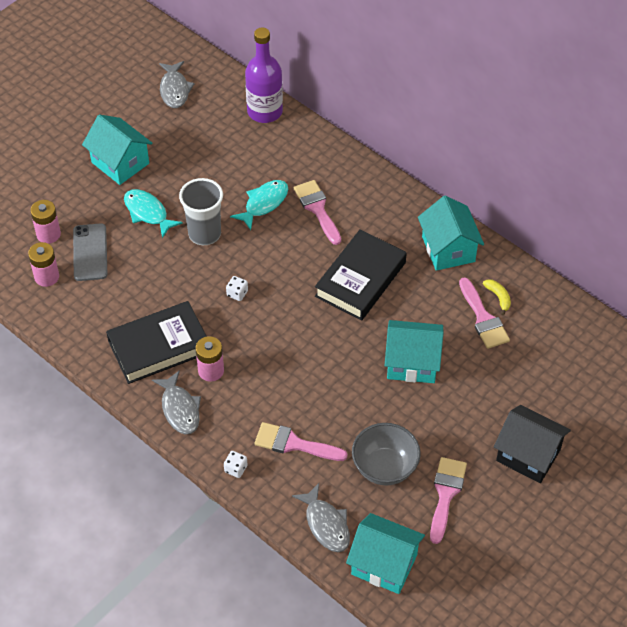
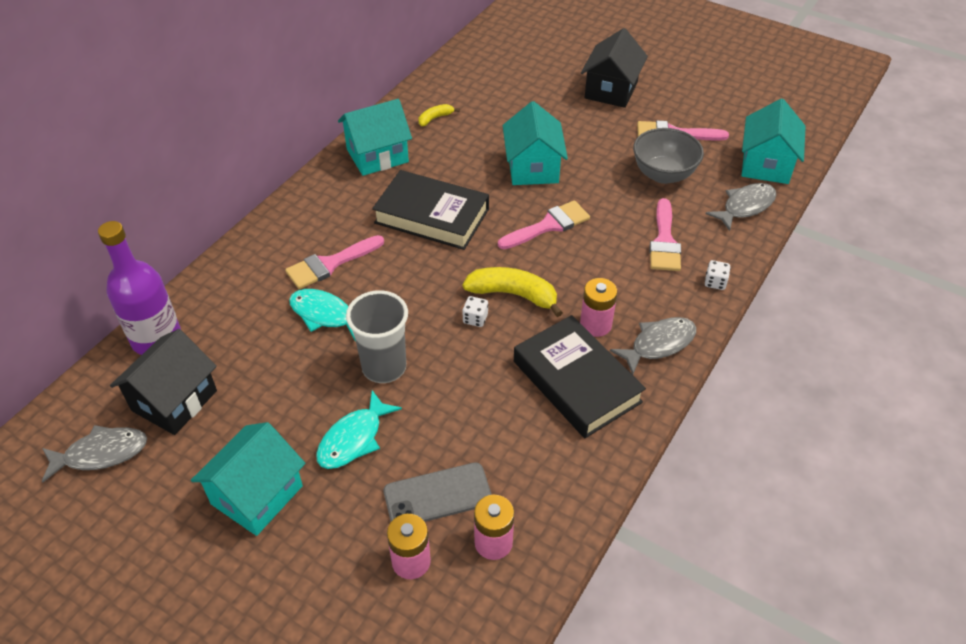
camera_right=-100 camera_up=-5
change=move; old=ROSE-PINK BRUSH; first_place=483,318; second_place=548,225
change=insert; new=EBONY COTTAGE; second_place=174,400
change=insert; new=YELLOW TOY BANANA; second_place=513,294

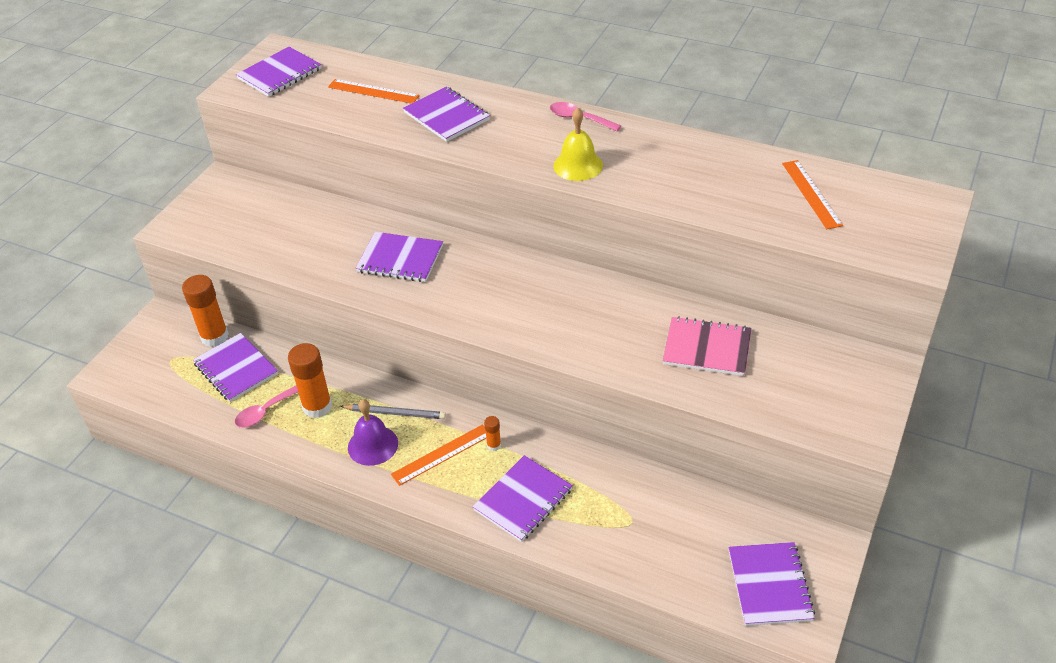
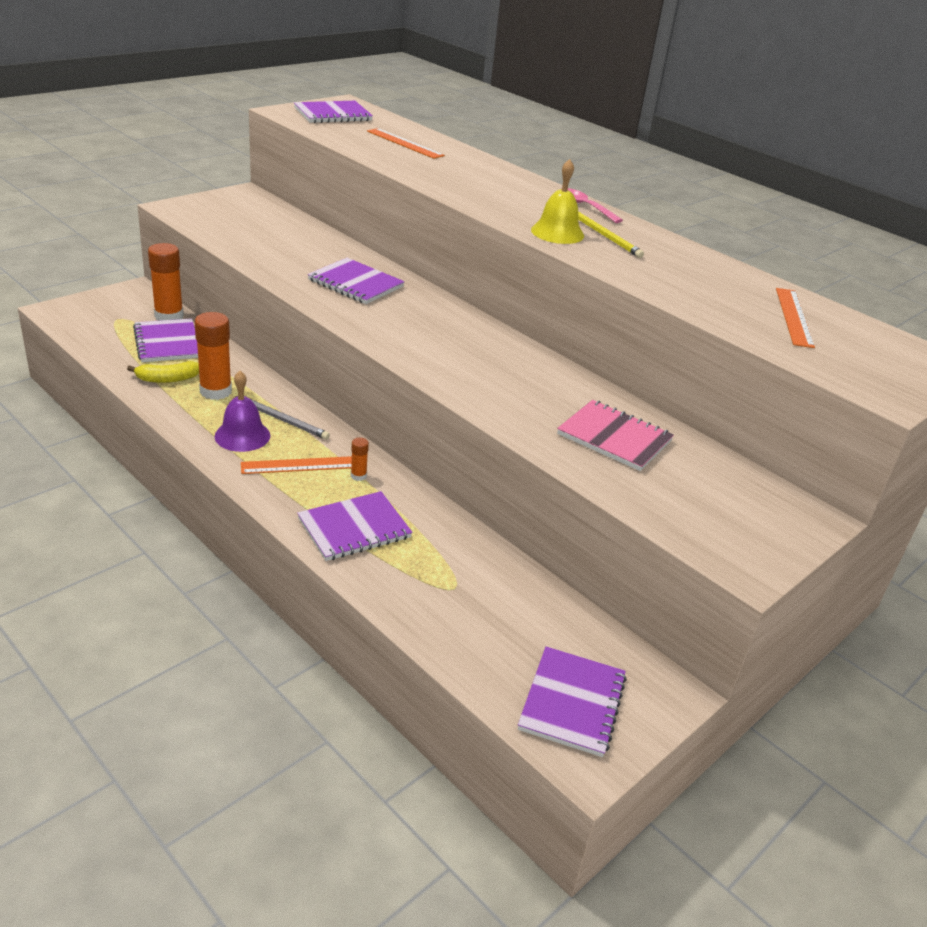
camera_right=15 camera_up=-10
change=replace; old=ROSE-PINK TABLESPOON; new=YELLOW TOY BANANA; first_place=266,411; second_place=167,379
change=delete; old=PURPLE EXERCISE BOOK; first_place=446,116
change=insert; new=YELLOW WOODEN PENCIL; second_place=605,236

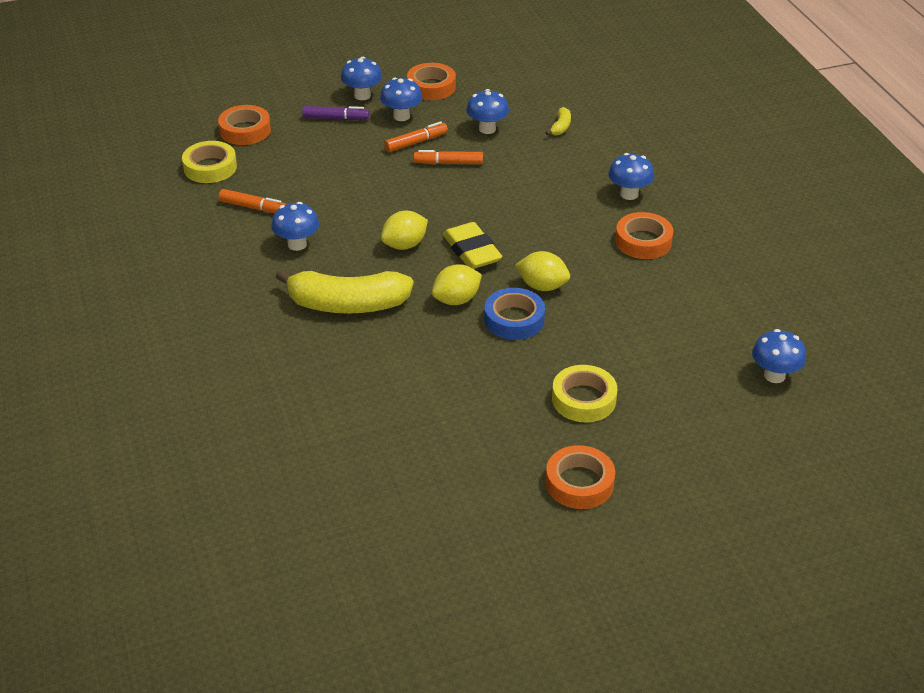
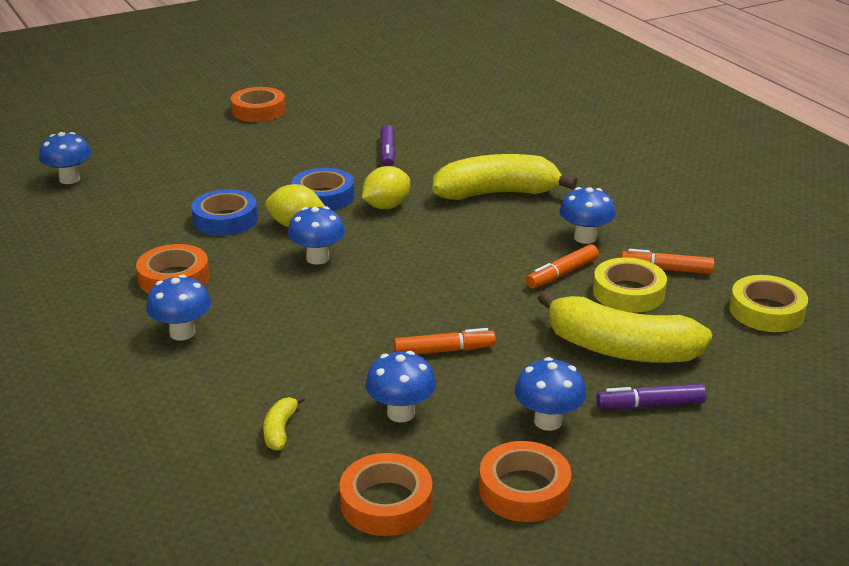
camera_right=170 camera_up=-10
change=move; old=ORANGE-COLOURED ROLL OF TAPE; first_place=245,130; second_place=386,502
change=move; old=ROYAL BLUE MUSHROOM; first_place=362,95; second_place=317,258
change=delete; old=YELLOW LEMON; first_place=404,245
change=move; old=ORANGE-COLOURED FELT PEN; first_place=416,142; second_place=562,274
change=delete; old=YELLOW GUM ERASER; first_place=472,251
change=move; old=YELLOW ROLL OF TAPE; first_place=583,399; second_place=628,292
change=insert; new=ROYAL BLUE ROLL OF TAPE; second_place=225,219
change=insert; new=PURPLE FELT PEN; second_place=387,153
change=insert; new=YELLOW TOY BANANA; second_place=620,349

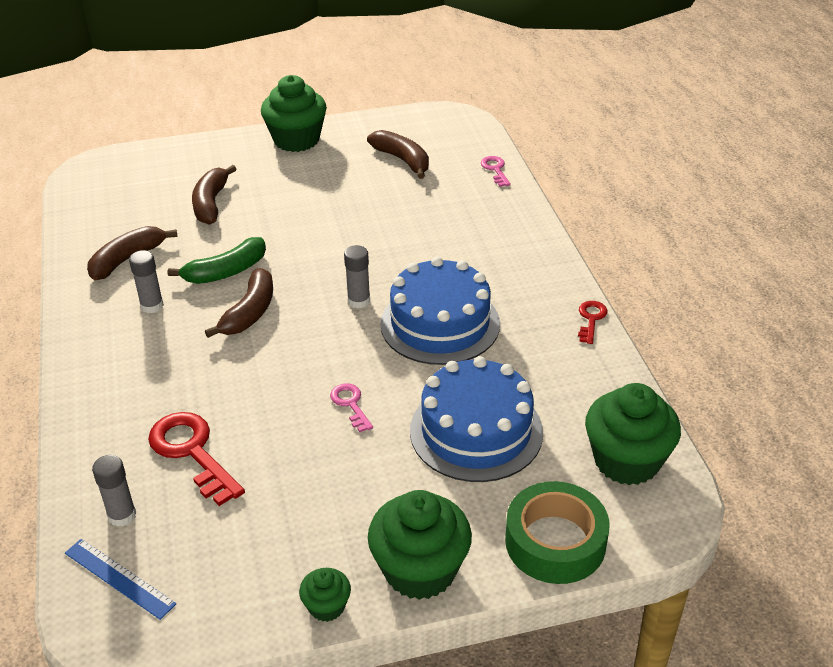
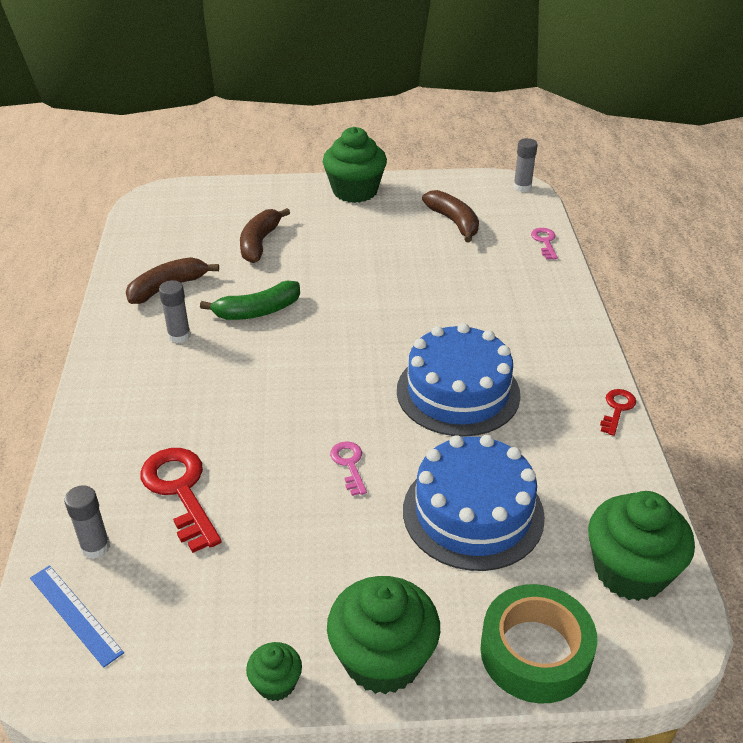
camera_right=10 camera_up=0
change=delete; old=BROWN TOY BANANA; first_place=250,313
change=move; old=GREY STICK OF GLUE; first_place=359,301; second_place=522,187

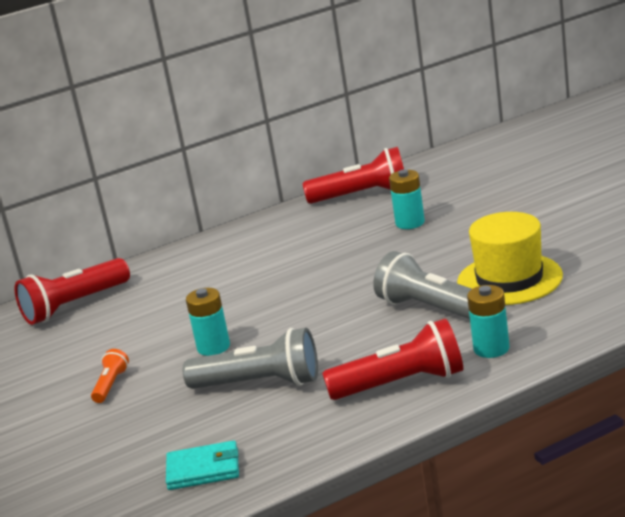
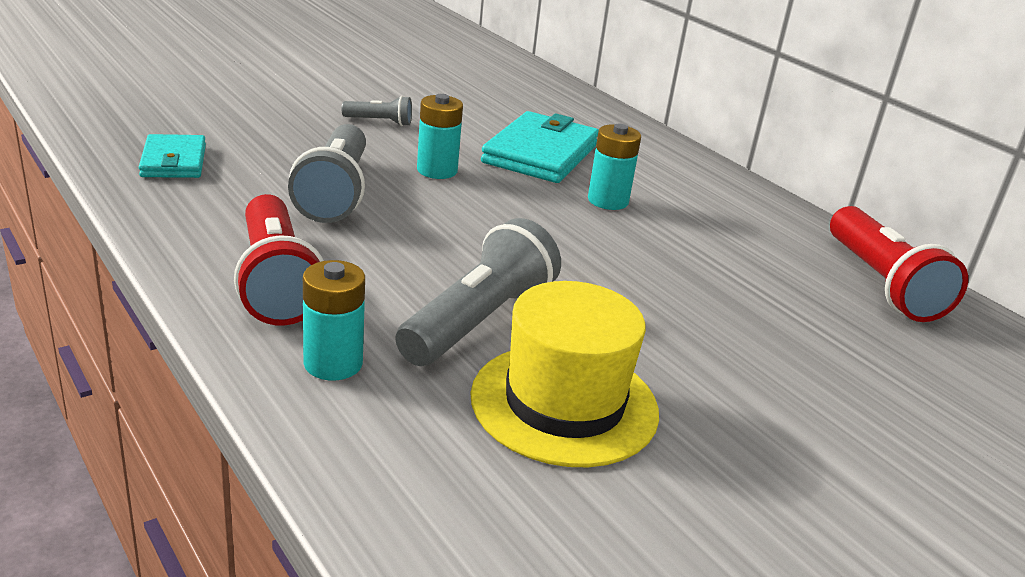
camera_right=75 camera_up=5
change=delete; old=SCARLET TORCH; first_place=74,306
change=recolor; old=ORANGE-COLOURED TORCH; new=GREY TORCH; first_place=111,385; second_place=380,122
change=move; old=TURQUOISE AA BATTERY; first_place=410,223; second_place=608,201
change=insert; new=TURQUOISE WALLET; second_place=541,153

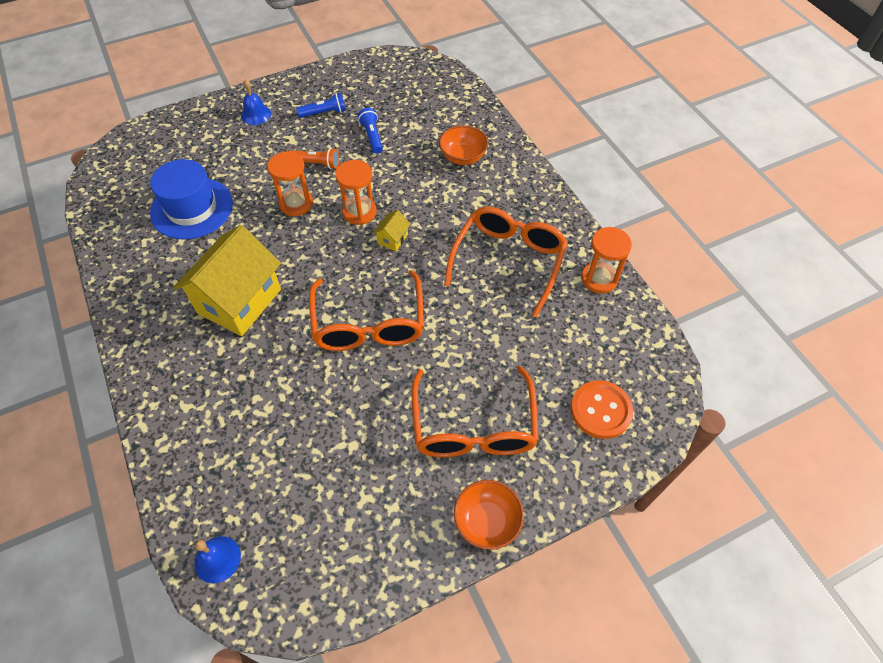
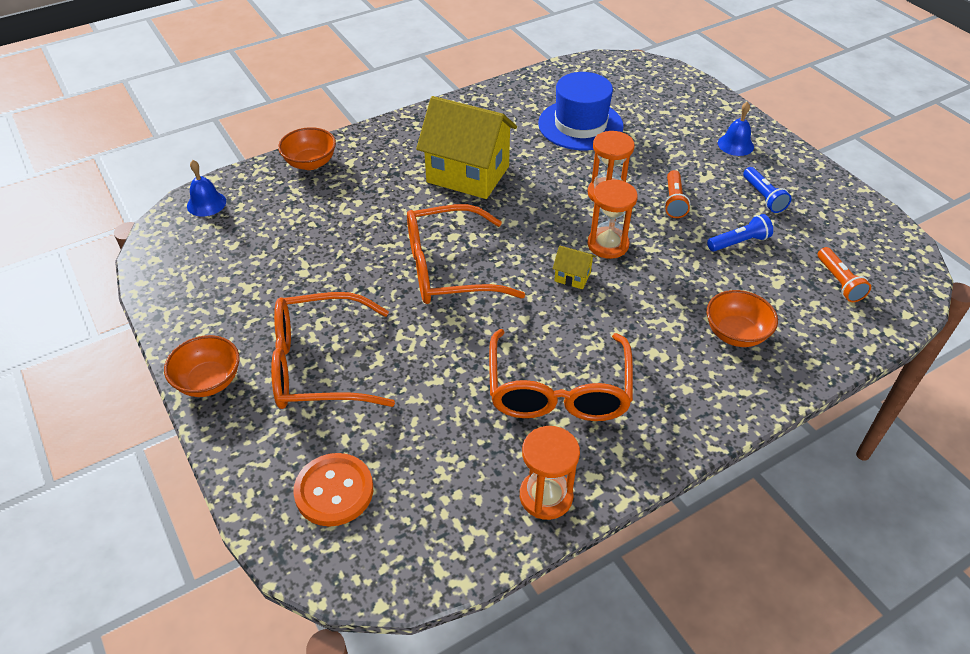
camera_right=85 camera_up=-10
change=rotate; old=ORANGE-COLOURED GLASSES; first_place=508,261; second_place=558,390; degrees=75
change=insert; new=ORANGE-COLOURED SERVING BOWL; second_place=310,163
change=insert; new=ORANGE-COLOURED TORCH; second_place=839,282

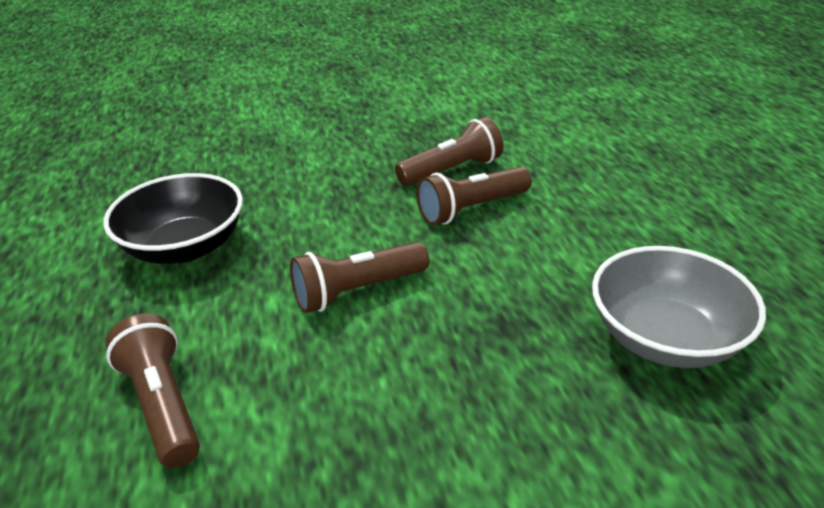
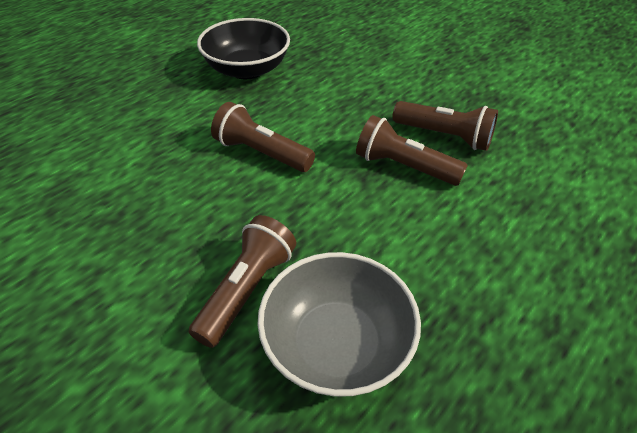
camera_right=55 camera_up=10
change=move; old=BROWN TORCH; first_place=163,404; second_place=247,289

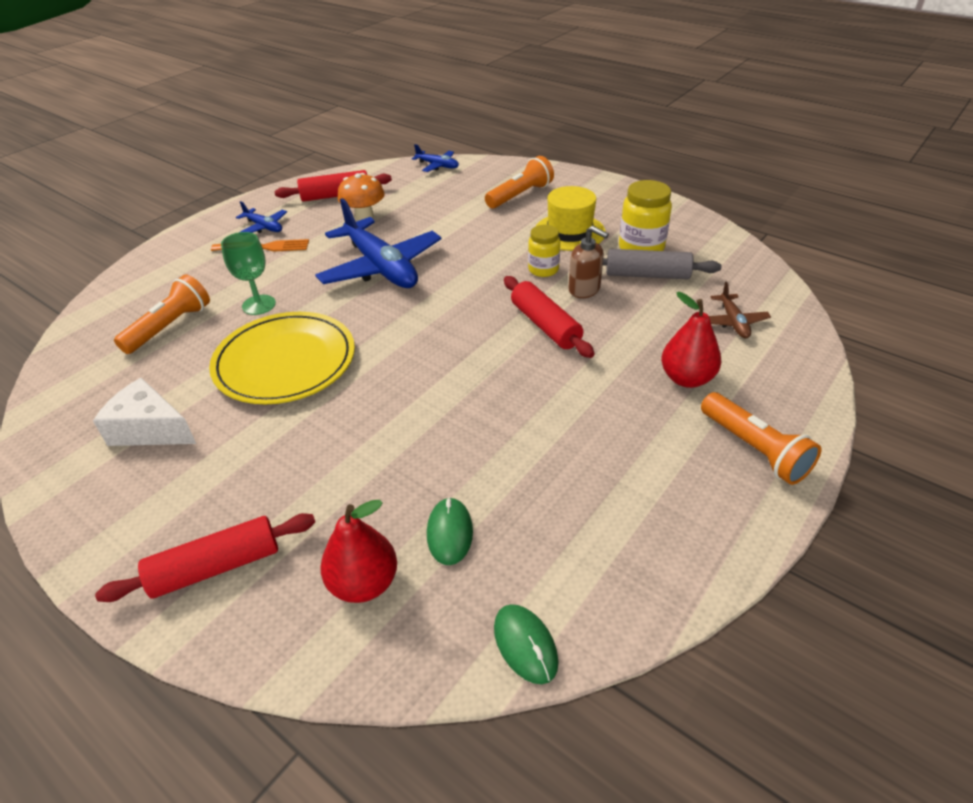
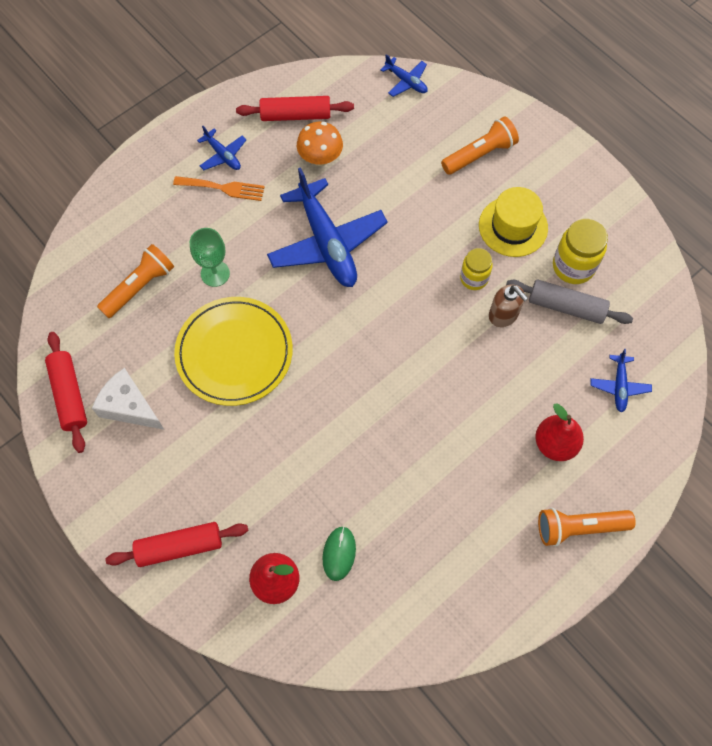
camera_right=10 camera_up=25
change=delete; old=GREEN MOUSE; first_place=525,645
change=move; old=SCARLET DOUGH ROLLER; first_place=545,325; second_place=69,395
change=rotate; old=ORANGE-COLOURED TORCH; first_place=754,449; second_place=579,527; degrees=105
change=recolor; old=BROWN PLANE; new=ROYAL BLUE PLANE; first_place=733,322; second_place=619,386

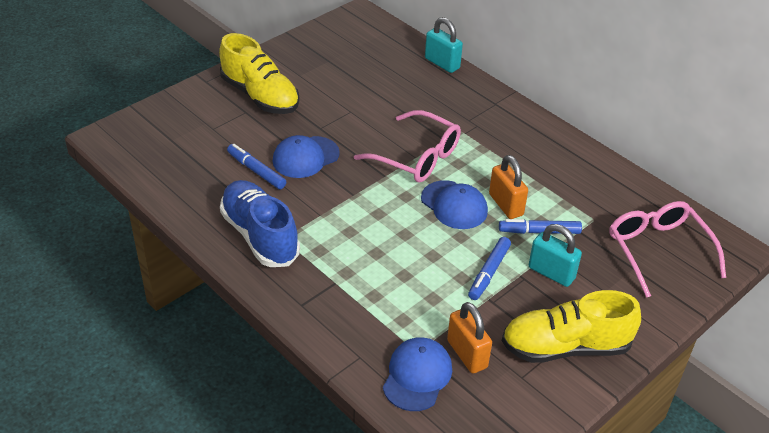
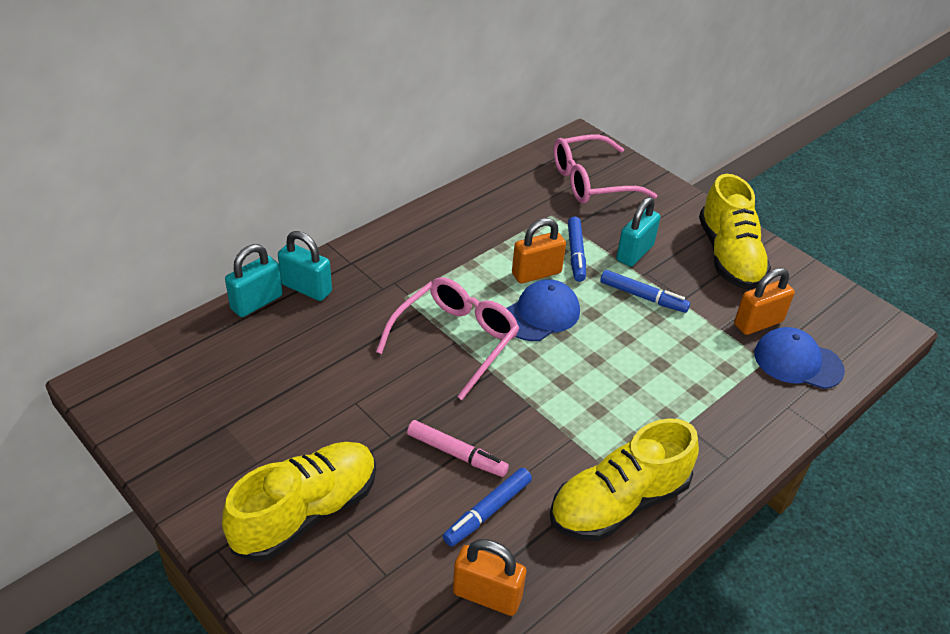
camera_right=-90 camera_up=0
change=recolor; old=ROYAL BLUE SHOE; new=YELLOW SHOE; first_place=260,235; second_place=618,503
change=replace; old=ROYAL BLUE PEAKED CAP; new=ROSE-PINK FELT PEN; first_place=305,157; second_place=456,454
change=insert; new=TURQUOISE PADLOCK; second_place=306,288
change=insert; new=ORANGE-COLOURED PADLOCK; second_place=487,595

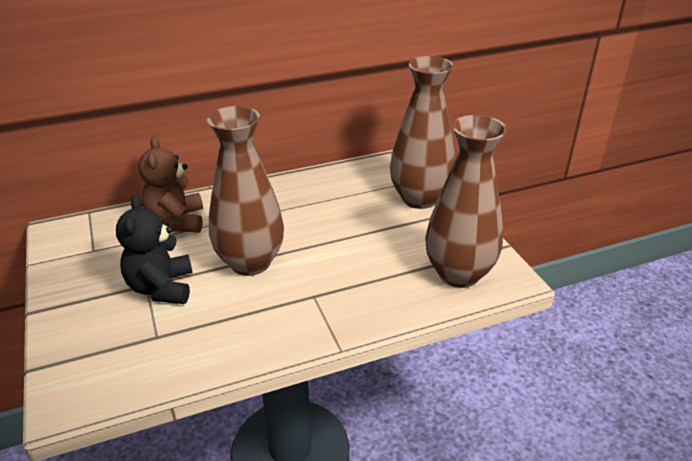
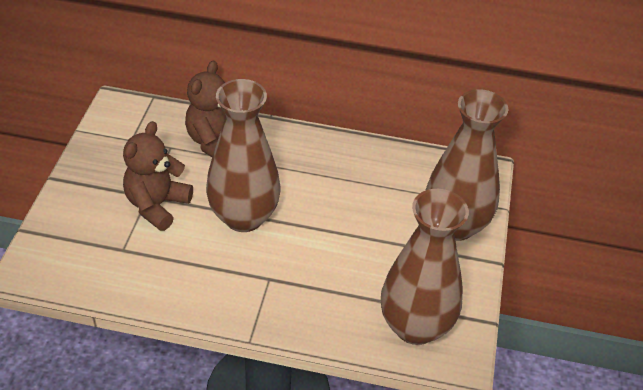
camera_right=30 camera_up=10
change=recolor; old=EBONY STUFFED BEAR; new=BROWN STUFFED BEAR; first_place=161,288; second_place=157,205

